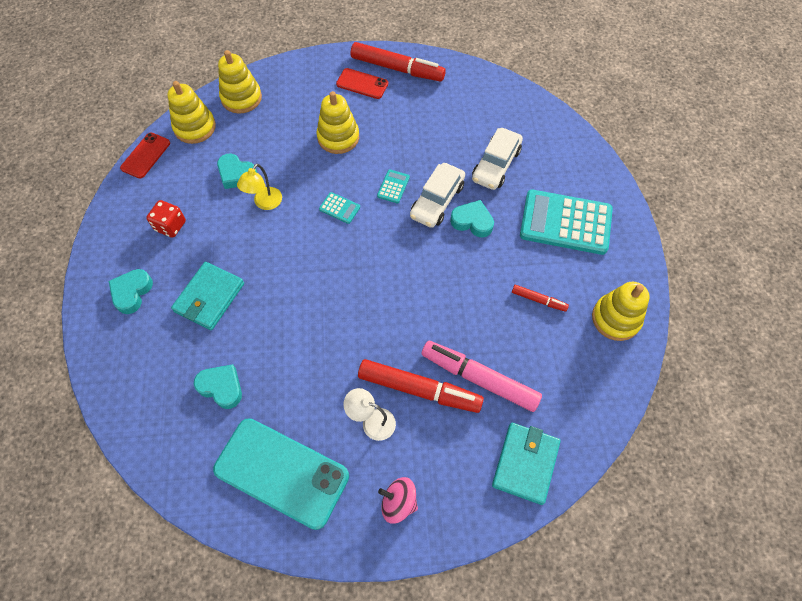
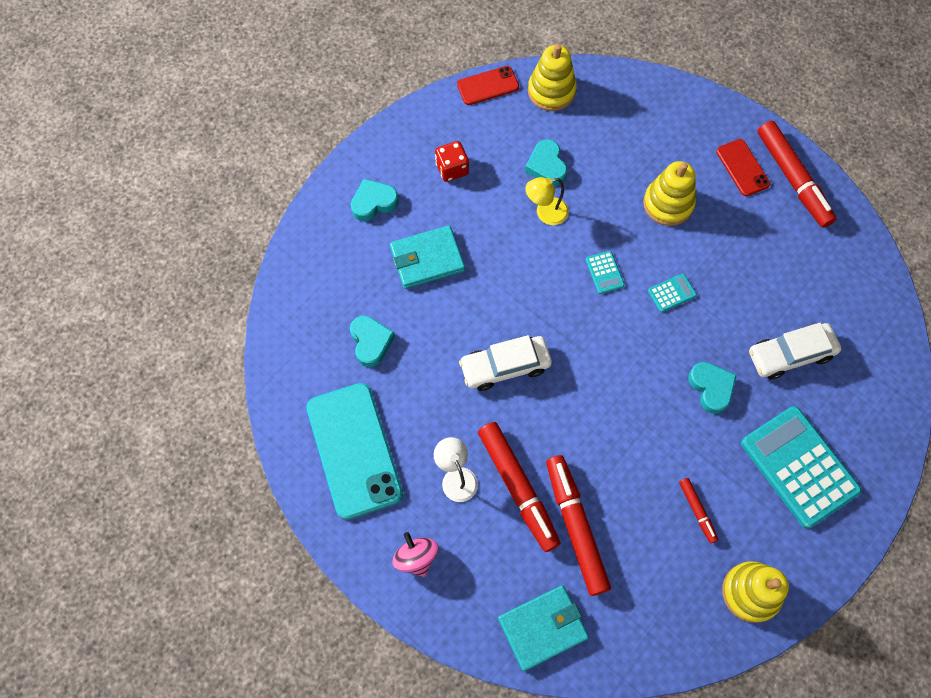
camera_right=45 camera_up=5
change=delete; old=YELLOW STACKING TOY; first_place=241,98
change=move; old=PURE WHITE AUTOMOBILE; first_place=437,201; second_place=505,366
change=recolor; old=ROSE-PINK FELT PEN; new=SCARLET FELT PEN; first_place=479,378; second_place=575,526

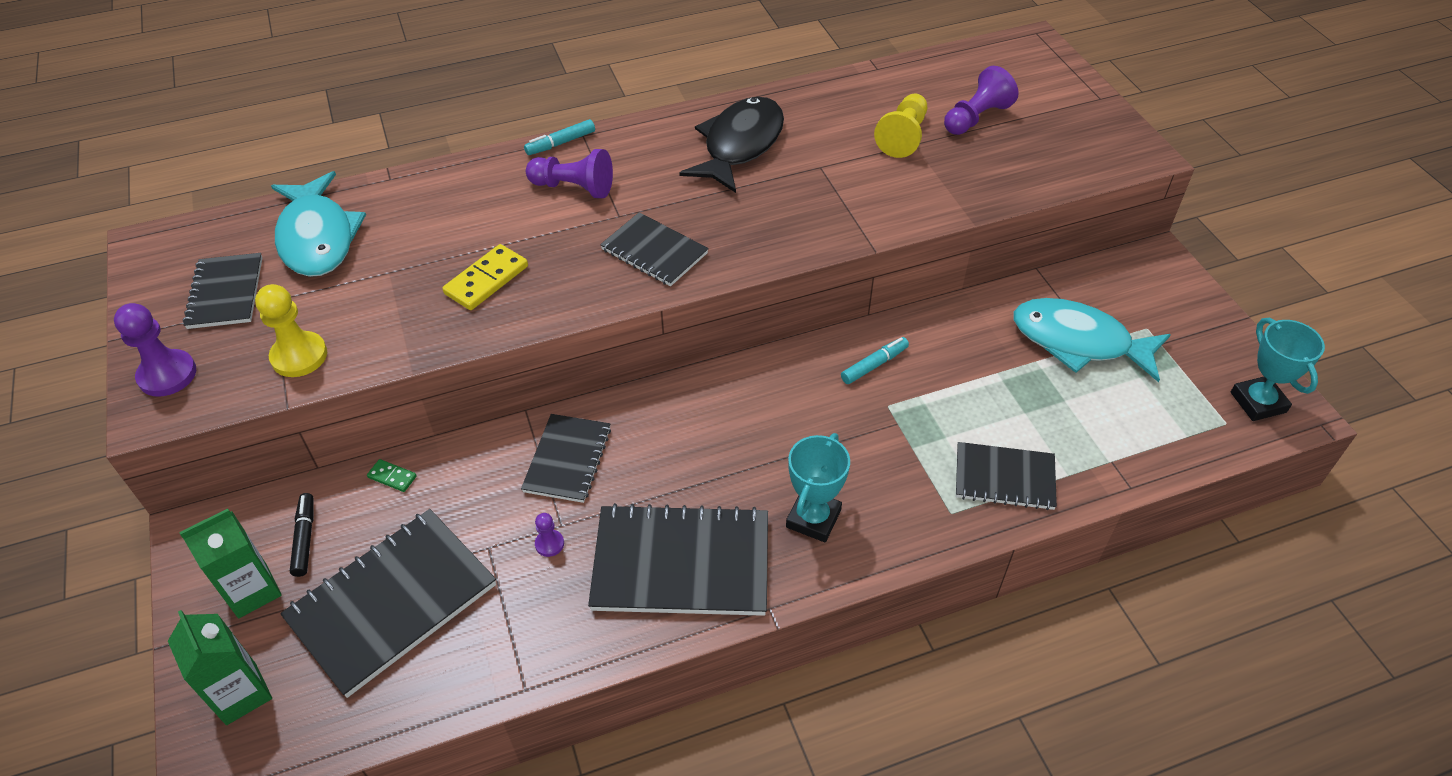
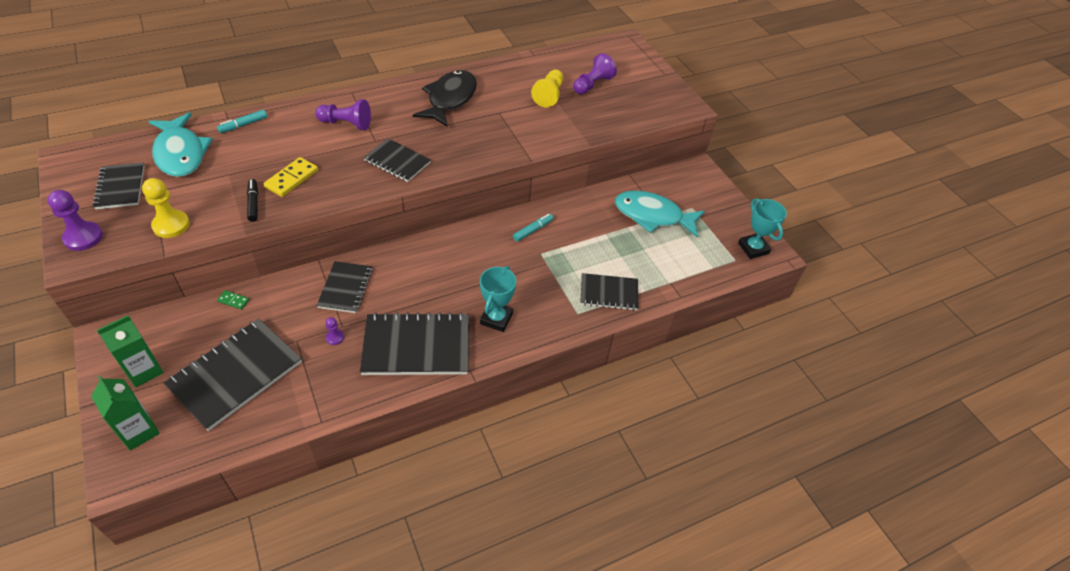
camera_right=-10 camera_up=0
change=move; old=EBONY FELT PEN; first_place=305,538; second_place=253,203
change=move; old=TURQUOISE FELT PEN; first_place=561,143; second_place=243,125

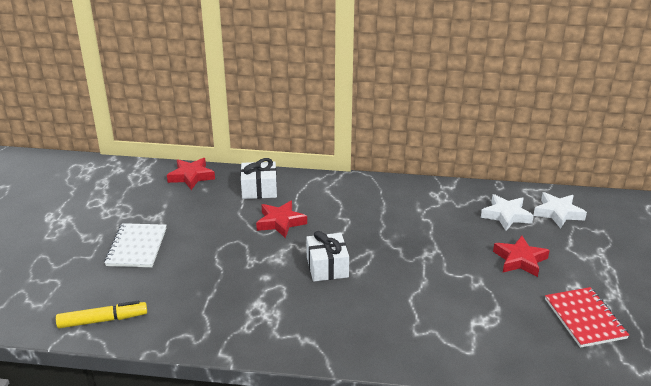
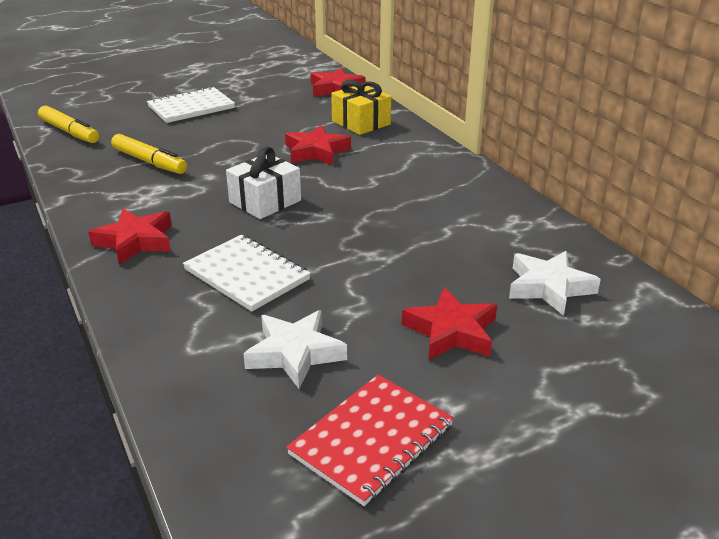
camera_right=55 camera_up=0
change=recolor; old=PURE WHITE PRESENT; new=YELLOW PRESENT; first_place=259,189; second_place=361,123
change=move; old=PURE WHITE STAR; first_place=558,213; second_place=295,353
change=insert; new=SCARLET STAR; second_place=135,241
change=insert; new=YELLOW FELT PEN; second_place=150,162
change=insert; new=PURE WHITE EXERCISE BOOK; second_place=246,275

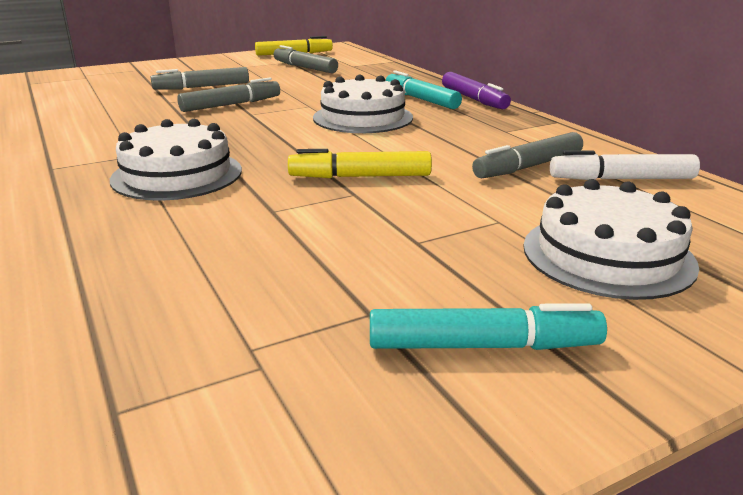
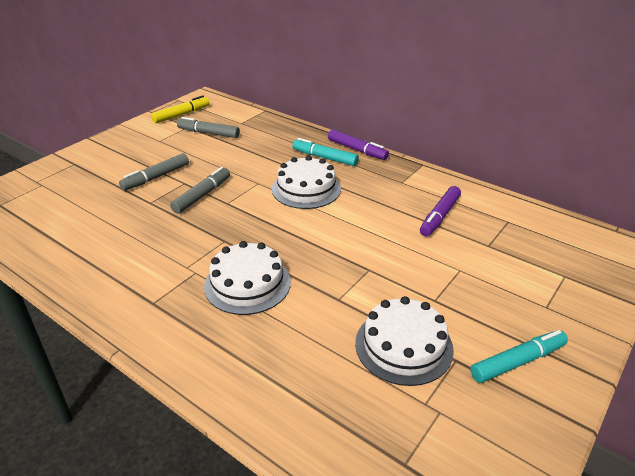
camera_right=-25 camera_up=10
change=delete; old=YELLOW FELT PEN; first_place=360,176
change=recolor; old=GREY FELT PEN; new=PURPLE FELT PEN; first_place=528,167; second_place=439,216
change=move; old=PURE WHITE GATEAU; first_place=607,255; second_place=403,346
change=delete; old=PURE WHITE FELT PEN; first_place=621,179

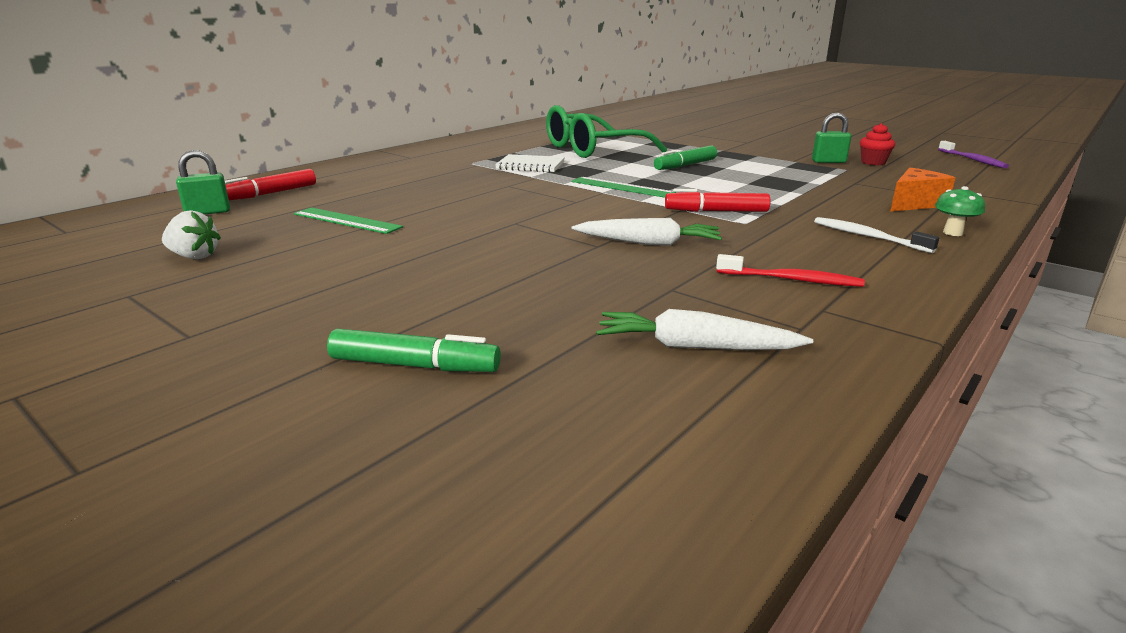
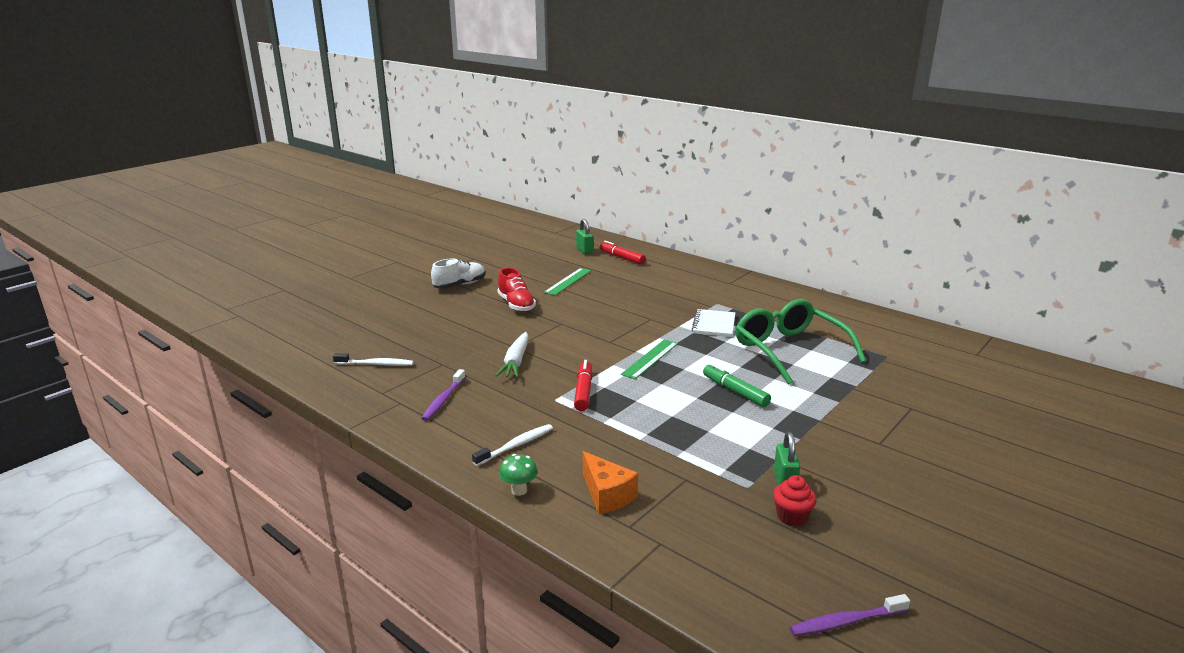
camera_right=90 camera_up=0
change=delete; old=PURE WHITE STRAWBERRY; first_place=194,256
change=delete; old=GREEN FELT PEN; first_place=415,365
change=replace; old=PURE WHITE ROOT VEGETABLE; new=PURE WHITE TOOTH BRUSH; first_place=695,347; second_place=376,364
change=recolor; old=SCARLET TOOTH BRUSH; new=PURPLE TOOTH BRUSH; first_place=791,279; second_place=443,400
change=insert; new=PURE WHITE SHOE; second_place=460,285
change=insert; new=SCARLET SHOE; second_place=516,305

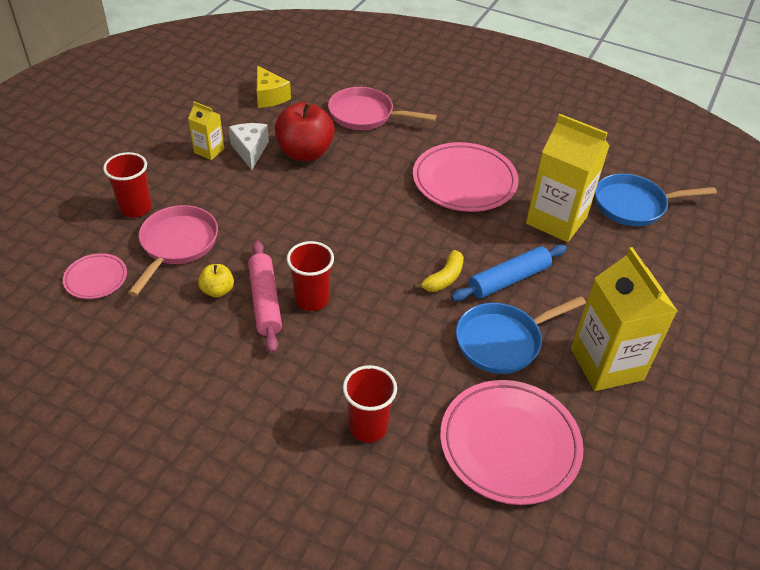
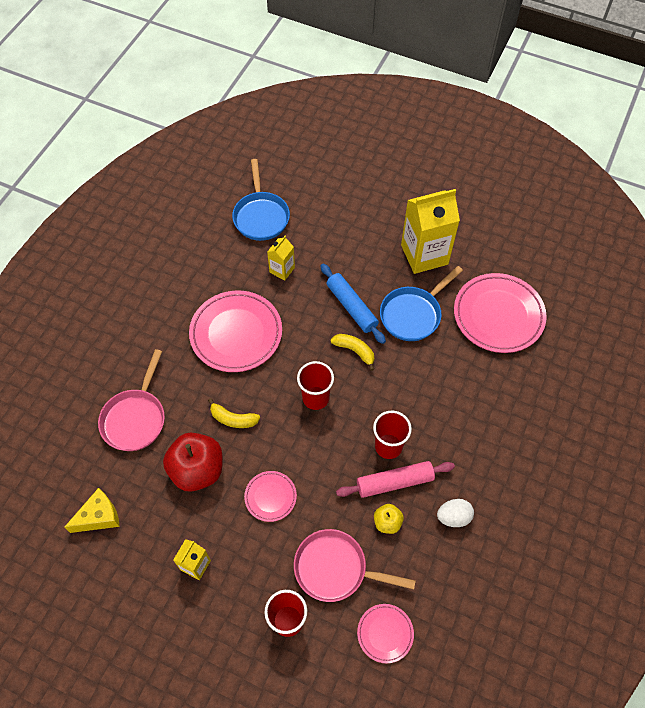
camera_right=-90 camera_up=15
change=delete; old=PURE WHITE CHEESE; first_place=250,150
change=move; old=SCARLET TUMBLER; first_place=368,426; second_place=315,398
change=rotate; old=ROYAL BLUE SKILLET; first_place=502,341; second_place=413,314; degrees=75
change=resize; old=YELLOW MILK CARTON; first_place=556,220; second_place=282,270; factor=0.5
change=insert; new=YELLOW TOY BANANA; second_place=233,419
change=insert; new=ROSE-PINK FLAT DISH; second_place=270,497
change=insert; new=PURE WHITE EGG SHAPE; second_place=453,517

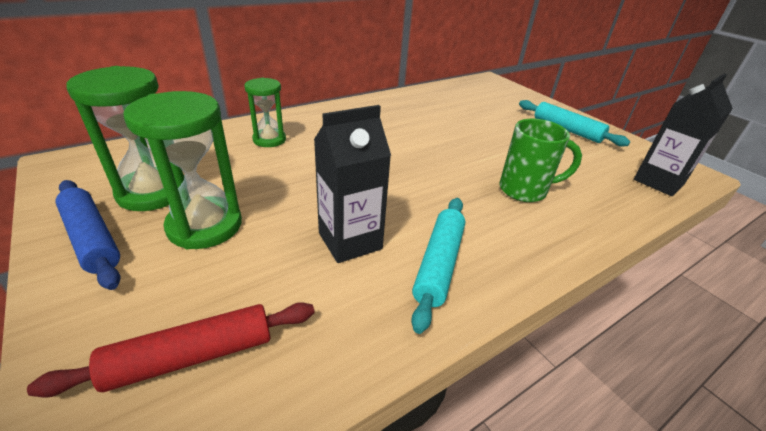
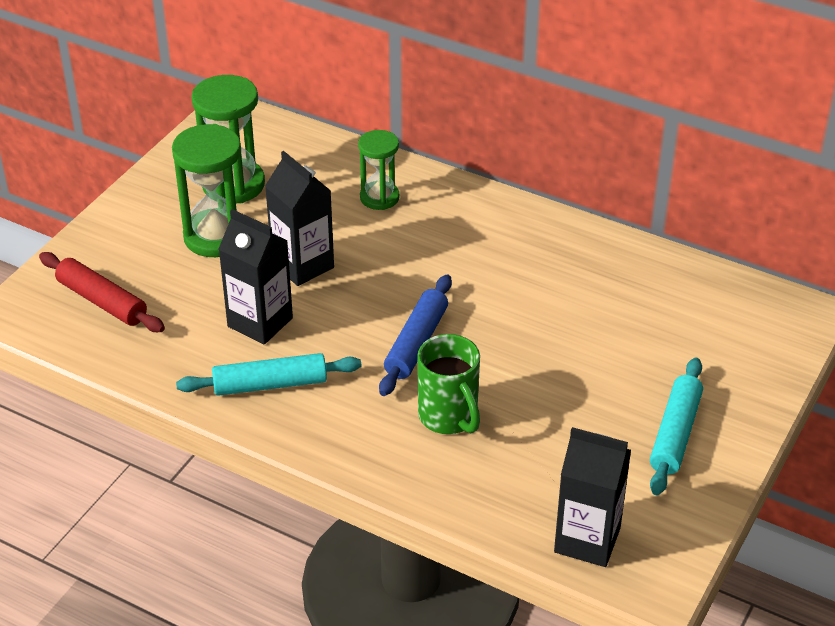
camera_right=65 camera_up=5
change=move; old=ROYAL BLUE DOUGH ROLLER; first_place=92,239; second_place=416,343
change=insert; new=EBONY MILK CARTON; second_place=302,265

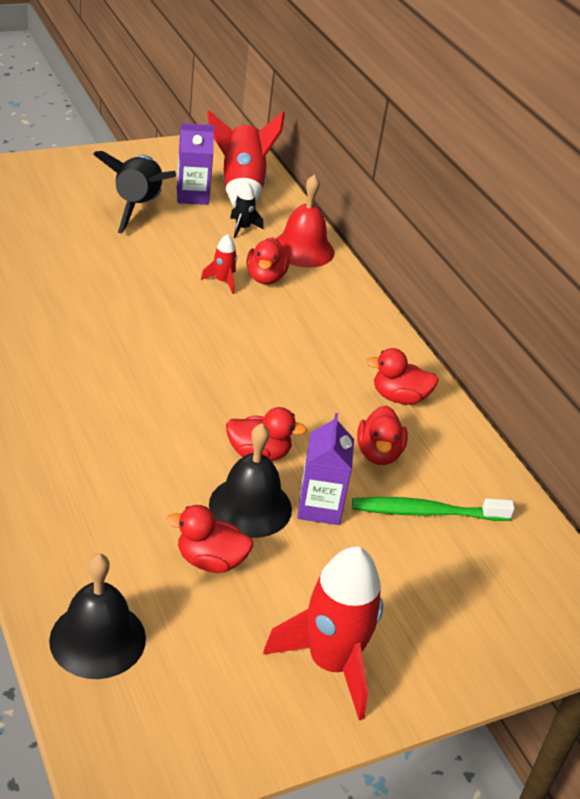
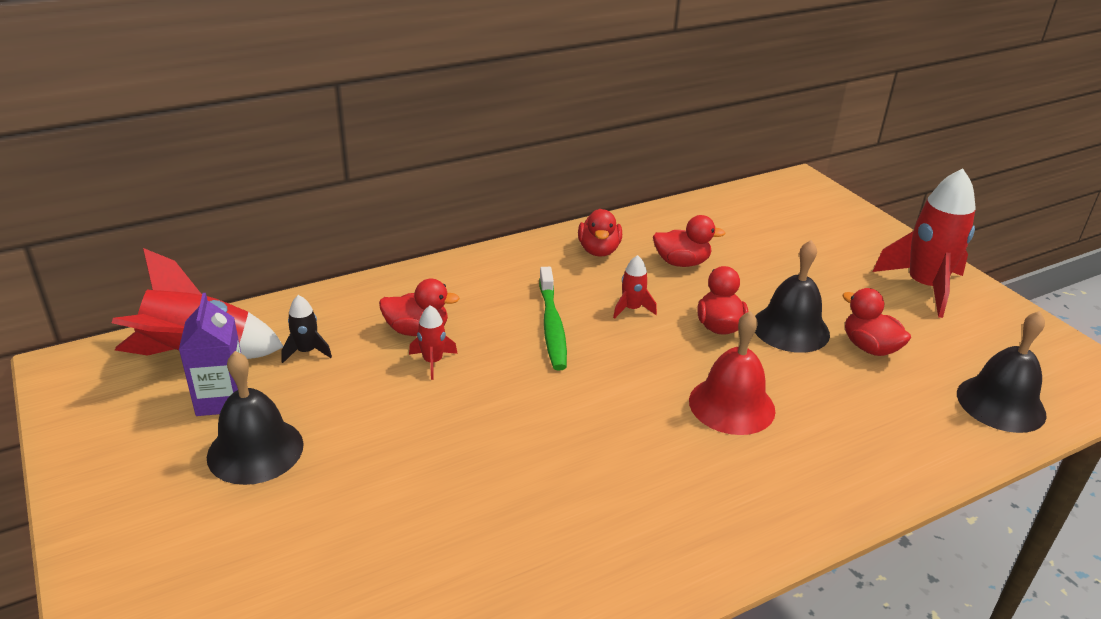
camera_right=-90 camera_up=-5
change=replace; old=EBONY SPACESHIP; new=EBONY BELL; first_place=138,207; second_place=255,450
change=rotate; old=SCARLET RUBBER DUCK; first_place=210,561; second_place=869,347; degrees=135
change=move; old=SCARLET BELL; first_place=303,249; second_place=731,405
change=delete; old=PURPLE MILK CARTON; first_place=319,507
change=move; old=GREEN TOOTH BRUSH; first_place=426,512; second_place=552,326
change=insert; new=SCARLET SPACESHIP; second_place=632,309

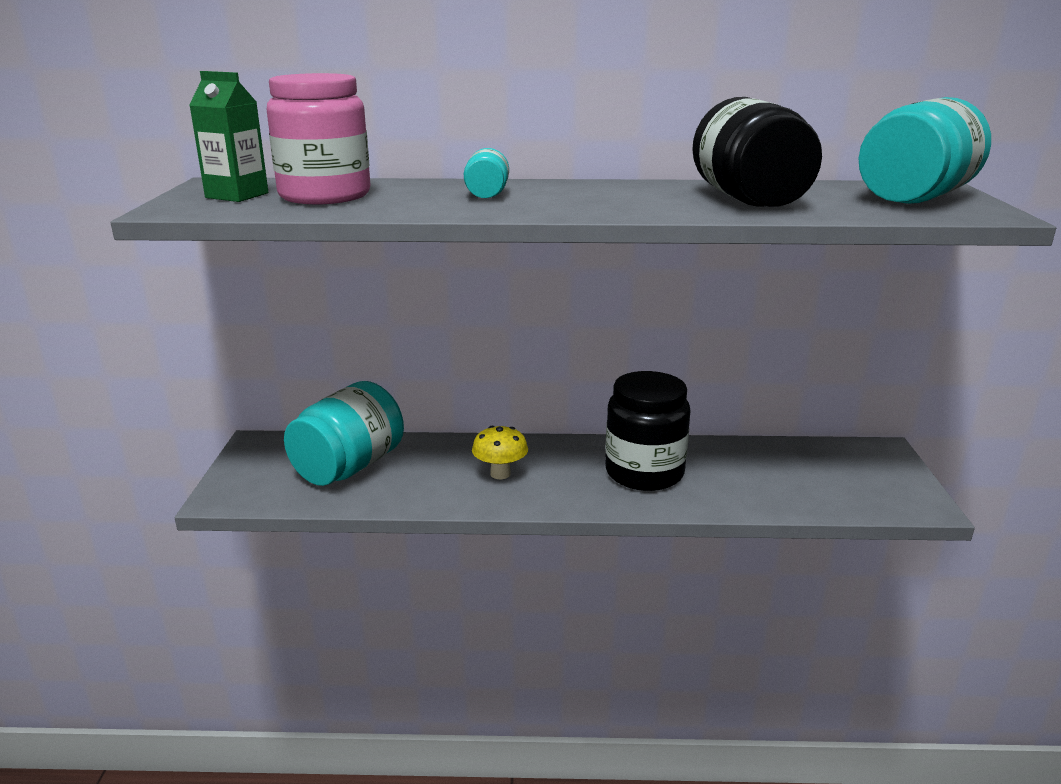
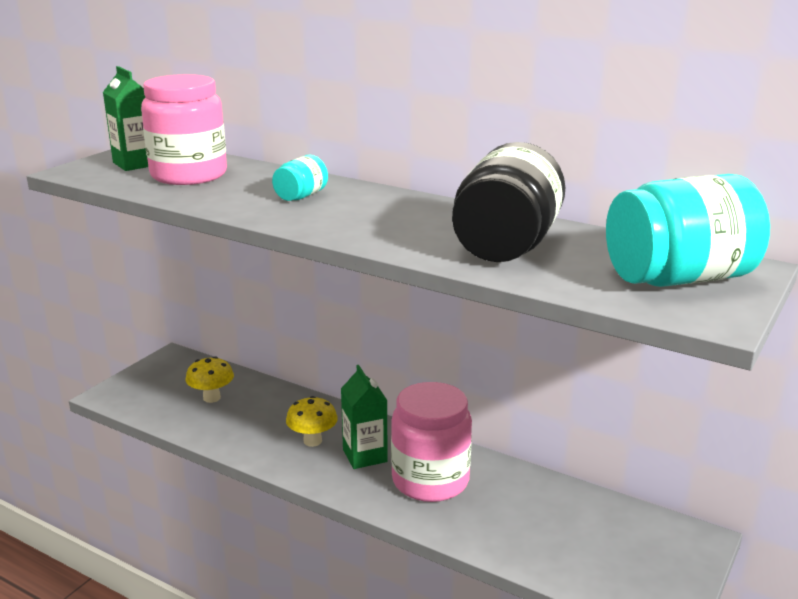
camera_right=30 camera_up=0
change=replace; old=TURQUOISE JAR; new=YELLOW MUSHROOM; first_place=349,467; second_place=212,398
change=recolor; old=EBONY JAR; new=ROSE-PINK JAR; first_place=644,472; second_place=430,480
change=insert; new=GREEN MILK CARTON; second_place=365,456

